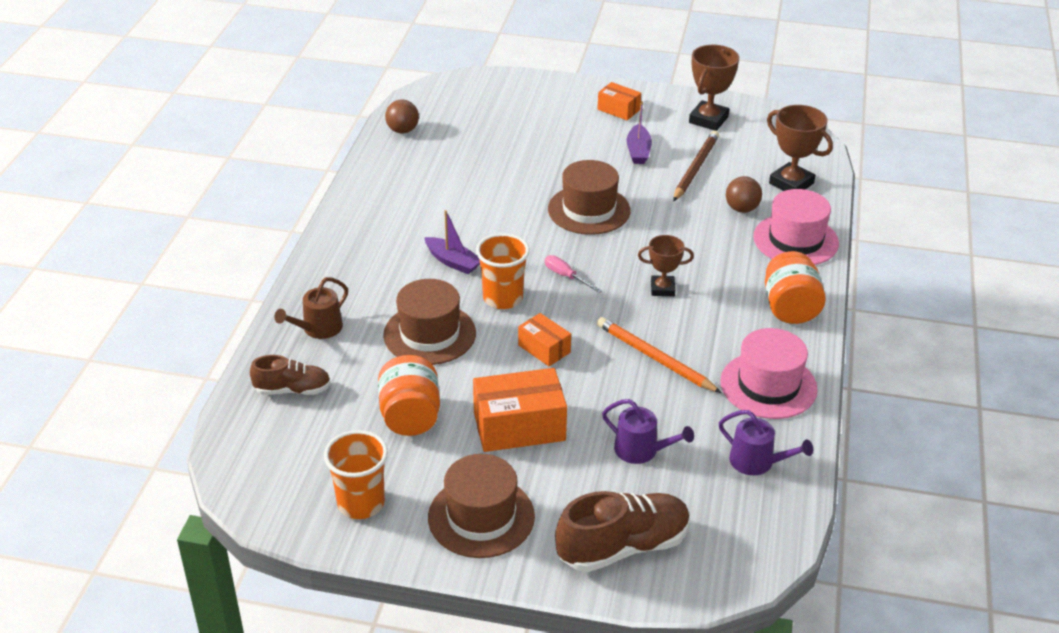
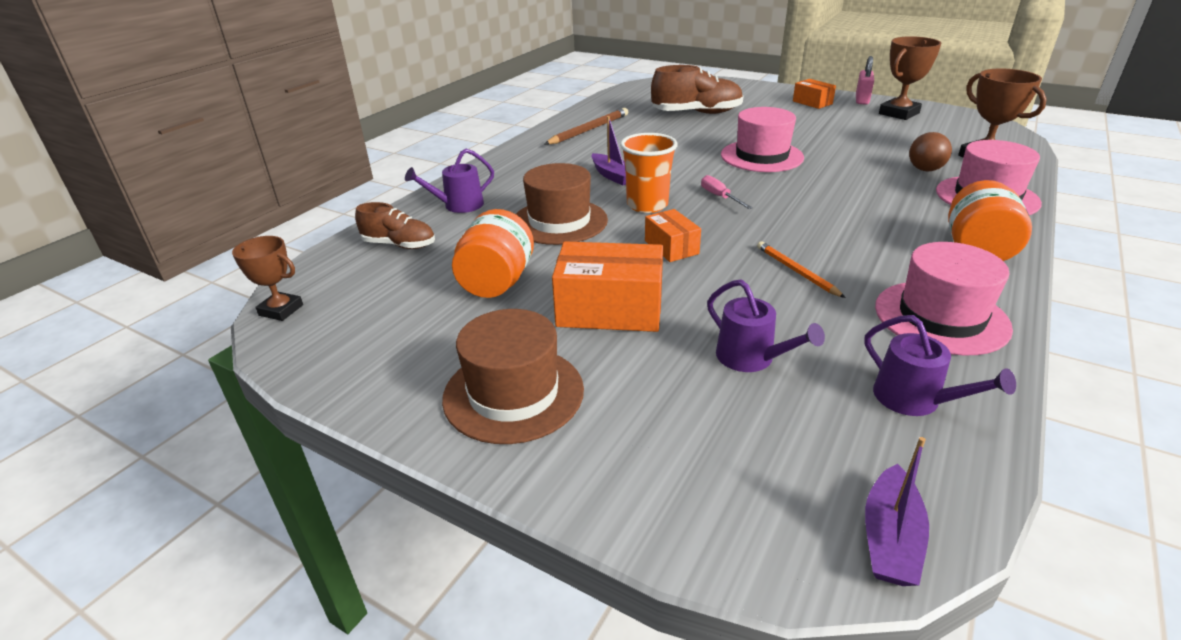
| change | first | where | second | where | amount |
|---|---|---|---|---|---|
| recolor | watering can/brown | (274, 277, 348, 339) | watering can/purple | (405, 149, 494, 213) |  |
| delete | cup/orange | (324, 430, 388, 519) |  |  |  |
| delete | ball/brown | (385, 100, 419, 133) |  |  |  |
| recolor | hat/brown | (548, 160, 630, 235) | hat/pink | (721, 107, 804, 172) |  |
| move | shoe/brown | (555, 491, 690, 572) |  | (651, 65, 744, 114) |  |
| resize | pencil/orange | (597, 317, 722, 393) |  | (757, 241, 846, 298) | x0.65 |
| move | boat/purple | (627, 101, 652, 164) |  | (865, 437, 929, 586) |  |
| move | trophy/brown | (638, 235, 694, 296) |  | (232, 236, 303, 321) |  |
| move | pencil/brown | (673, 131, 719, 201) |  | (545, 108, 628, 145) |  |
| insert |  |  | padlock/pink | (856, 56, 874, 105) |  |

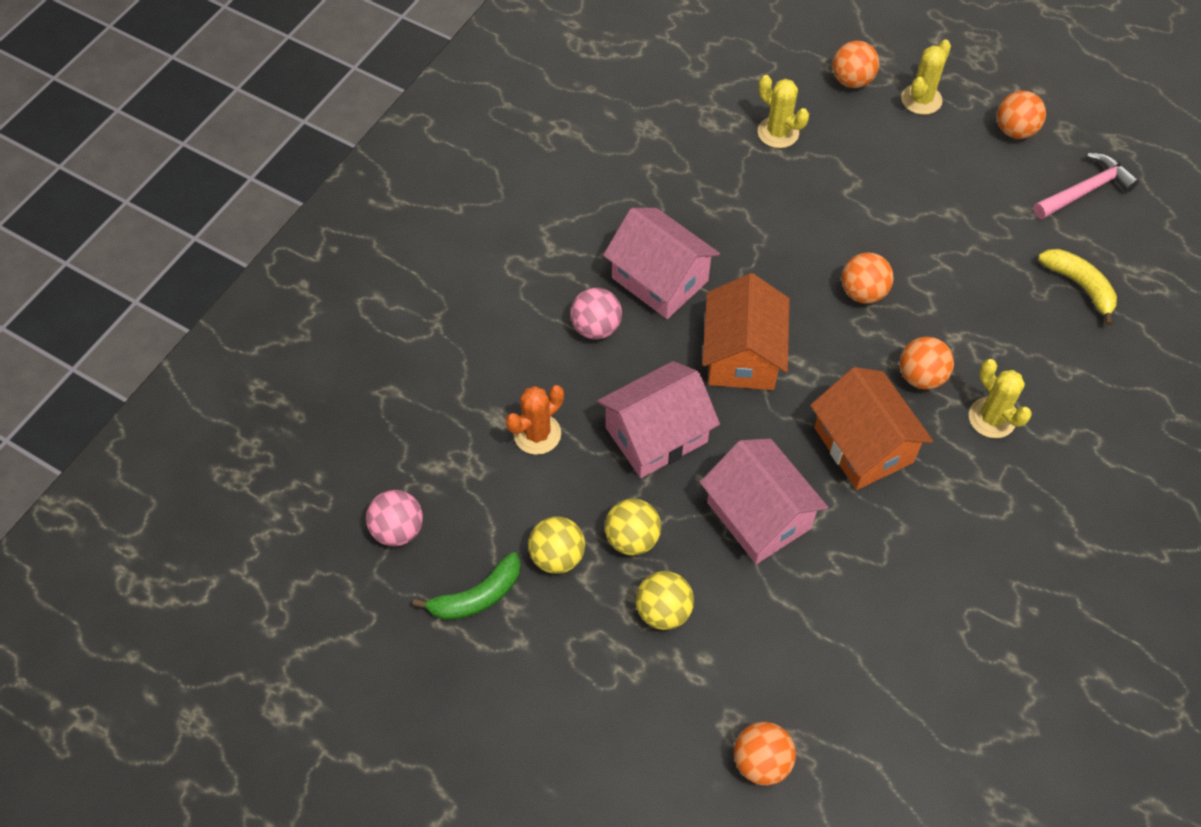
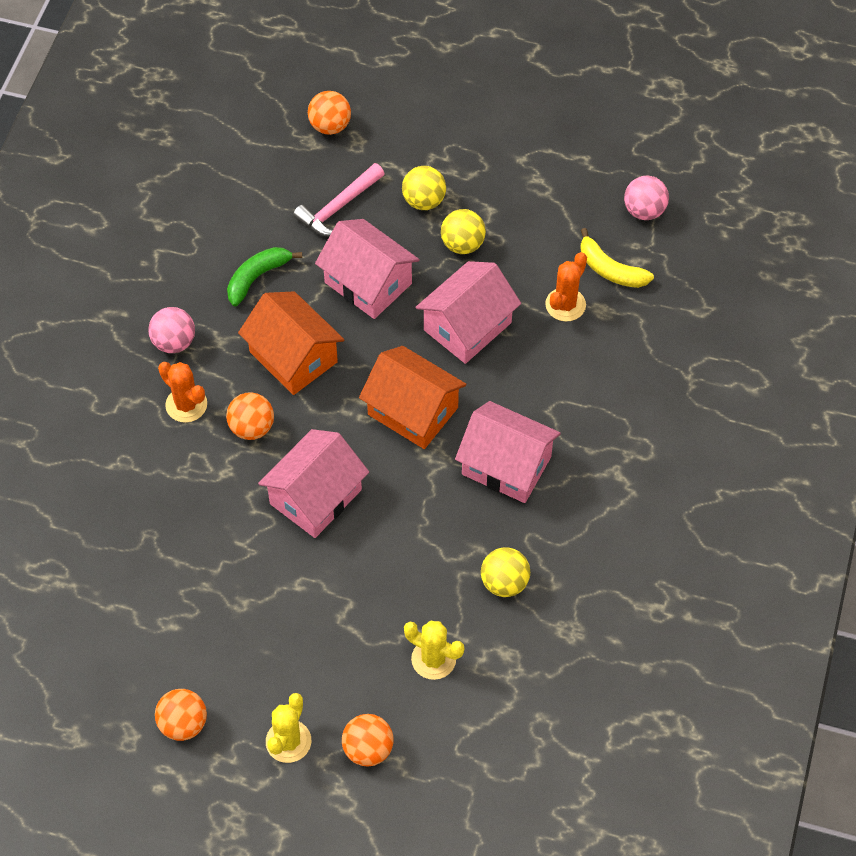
| change | first | where | second | where | amount |
|---|---|---|---|---|---|
| move | banana/green | (413, 552, 521, 620) |  | (227, 247, 302, 307) |  |
| move | ball/yellow | (528, 517, 585, 574) |  | (481, 547, 530, 597) |  |
| move | ball/pink | (570, 288, 622, 340) |  | (148, 307, 195, 353) |  |
| rotate | house/orange | (702, 273, 790, 390) |  | (359, 346, 467, 449) | 45 degrees counterclockwise |
| replace | ball/orange | (842, 253, 894, 304) | house/pink | (258, 429, 369, 538) |  |
| recolor | cactus/yellow | (969, 359, 1032, 438) | cactus/orange | (158, 362, 207, 423) |  |
| move | hammer/pink | (1033, 153, 1139, 219) |  | (293, 163, 384, 237) |  |
| move | banana/yellow | (1038, 249, 1117, 326) |  | (580, 228, 654, 288) |  |

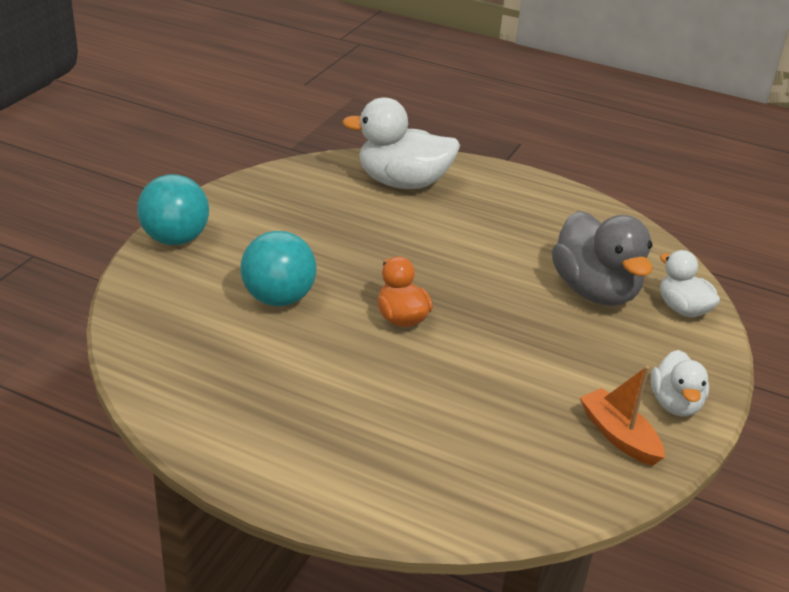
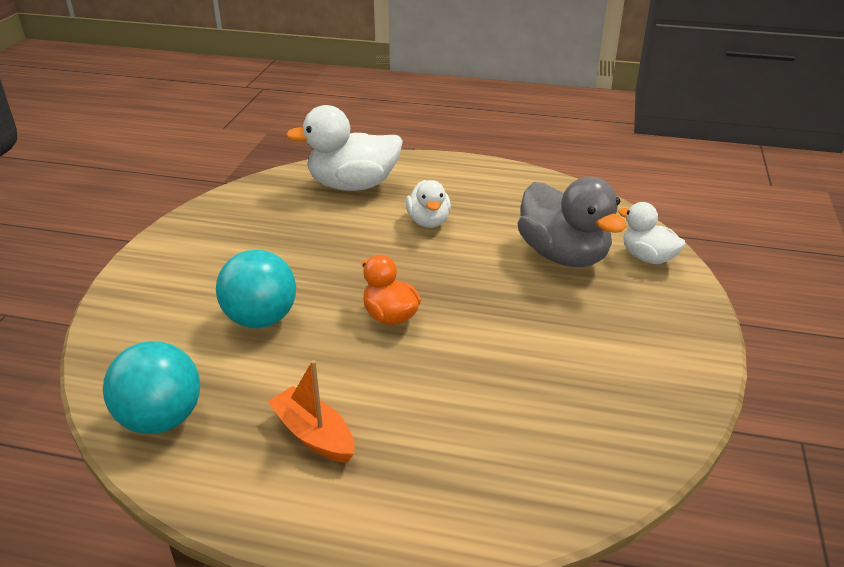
| change | first | where | second | where | amount |
|---|---|---|---|---|---|
| move | ball/turquoise | (137, 174, 209, 245) |  | (103, 341, 200, 434) |  |
| move | boat/orange | (580, 366, 665, 466) |  | (268, 360, 355, 463) |  |
| move | duck/white | (651, 350, 709, 416) |  | (406, 180, 451, 228) |  |

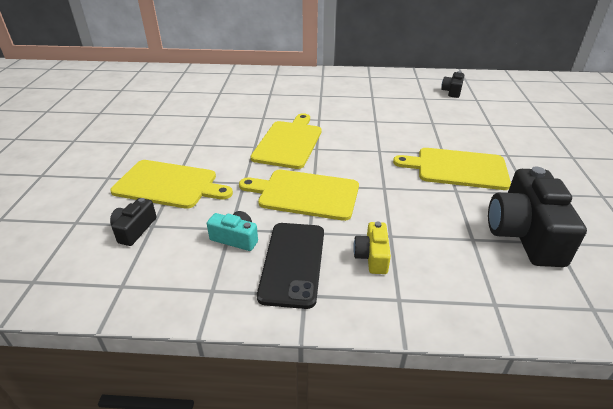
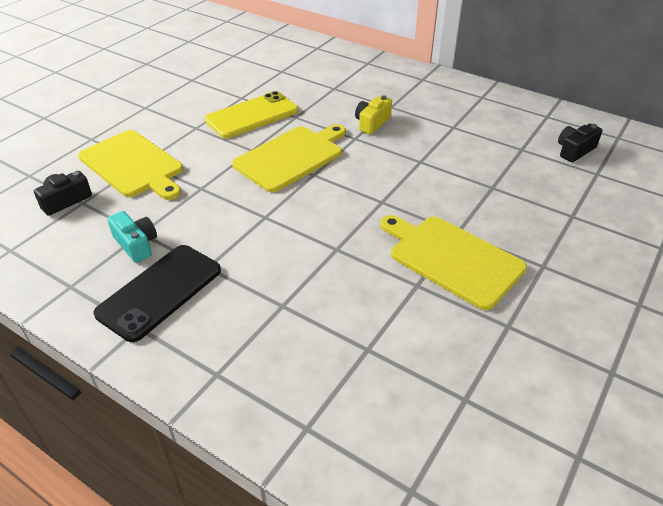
| change | first | where | second | where | amount |
|---|---|---|---|---|---|
| delete | cutting board/yellow | (239, 170, 359, 221) |  |  |  |
| move | camera/yellow | (353, 221, 391, 274) |  | (355, 95, 392, 134) |  |
| delete | camera/black | (488, 167, 587, 267) |  |  |  |
| insert |  |  | phone/yellow | (205, 91, 298, 138) |  |

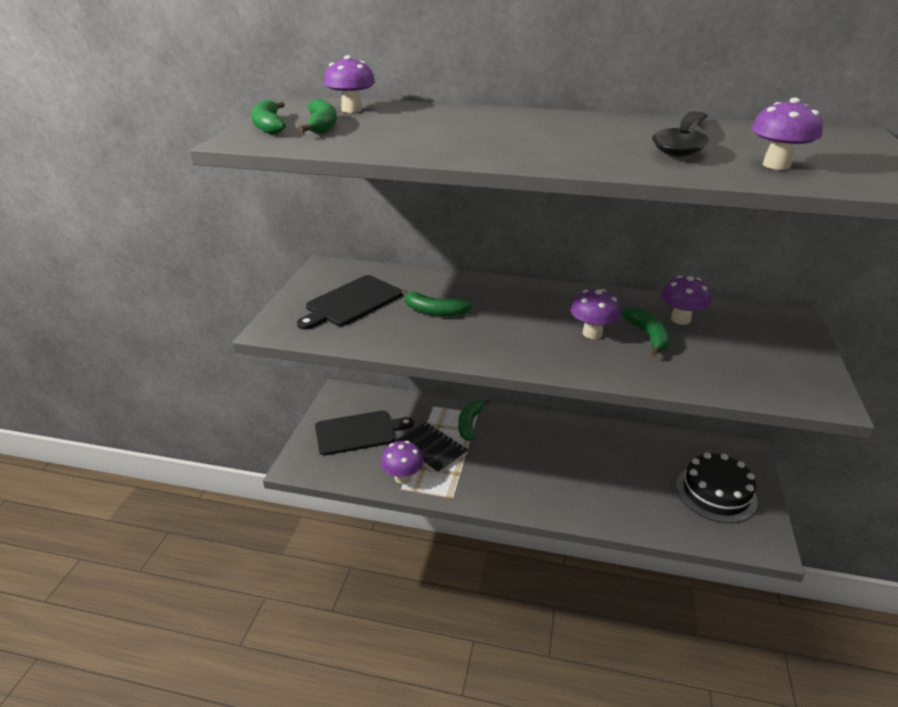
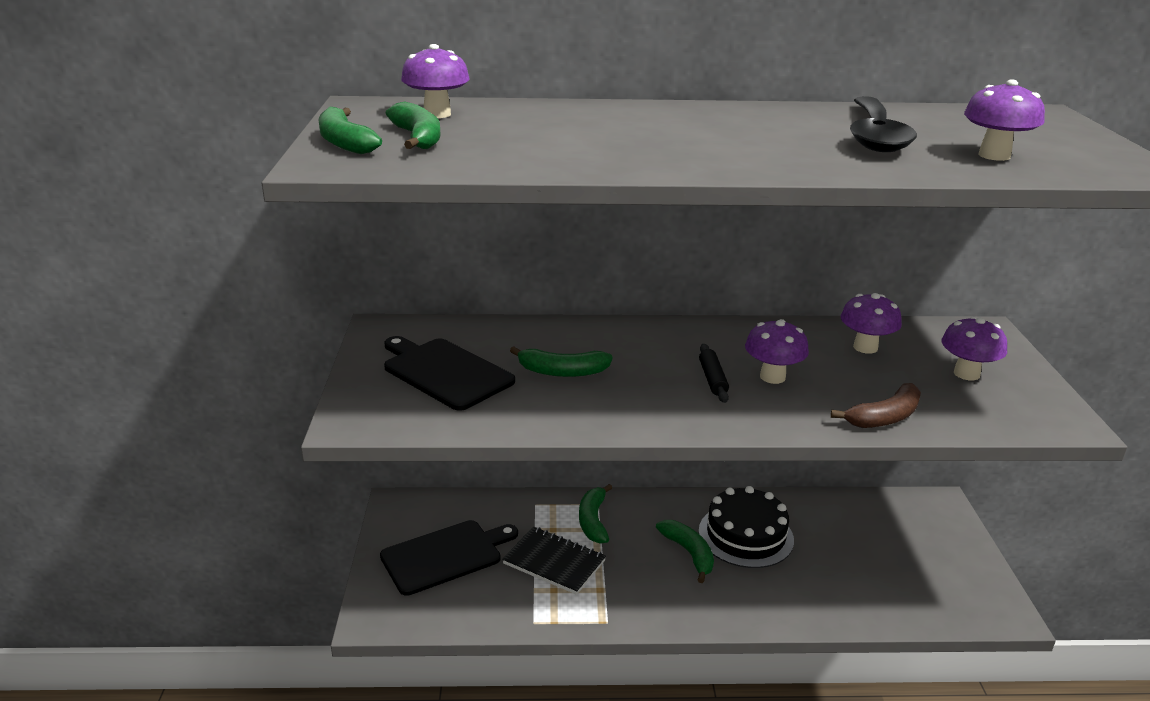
| change | first | where | second | where | amount |
|---|---|---|---|---|---|
| rotate | cutting board/black | (297, 275, 403, 330) |  | (384, 336, 515, 411) | 105 degrees clockwise |
| move | mushroom/purple | (381, 441, 424, 484) |  | (941, 317, 1007, 380) |  |
| move | banana/green | (621, 307, 670, 356) |  | (656, 520, 714, 583) |  |
| move | cake/black | (676, 452, 758, 523) |  | (699, 486, 794, 568) |  |
| insert |  |  | rolling pin/black | (699, 344, 729, 403) |  |
| insert |  |  | banana/brown | (831, 383, 921, 428) |  |

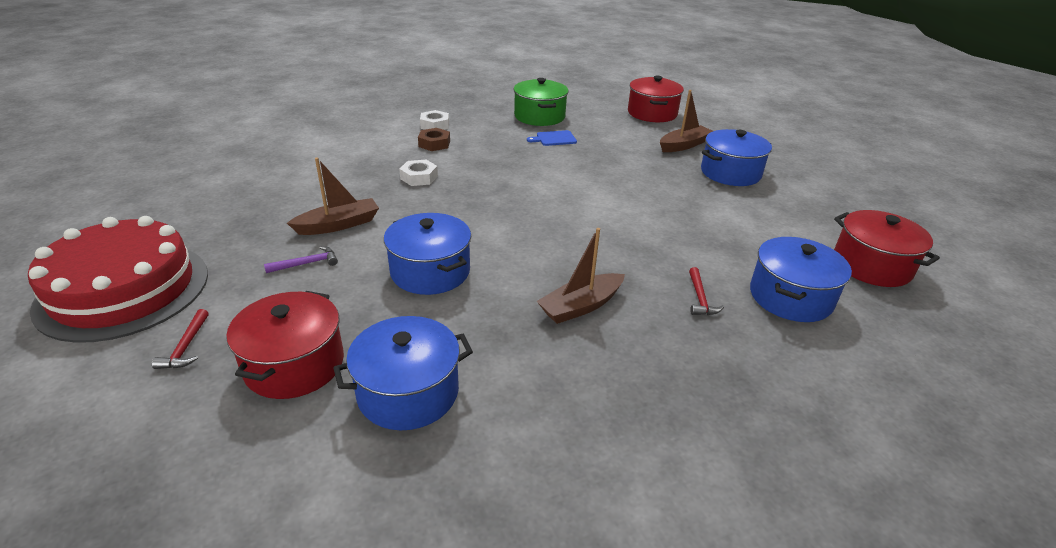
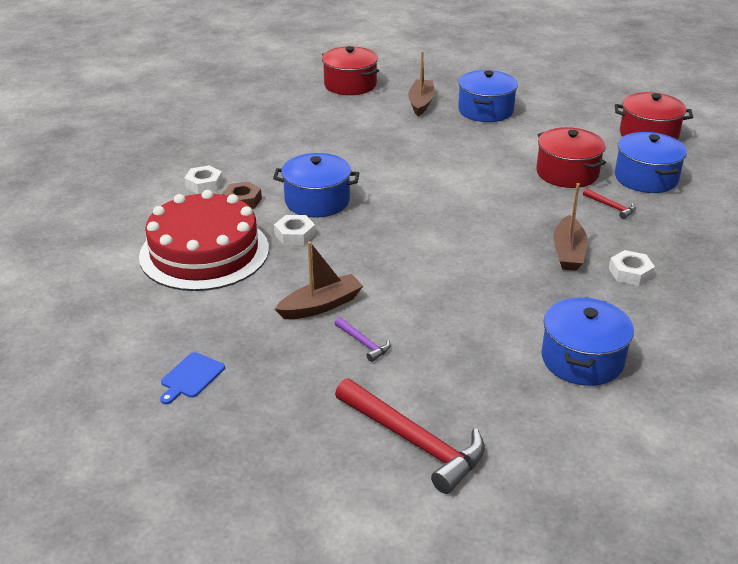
| change | first | where | second | where | amount |
|---|---|---|---|---|---|
| move | cake/red | (28, 216, 208, 343) |  | (139, 190, 269, 291) |  |
| resize | hammer/red | (152, 309, 209, 369) |  | (335, 378, 485, 494) | x2.19 |
| move | pot/red | (226, 291, 344, 399) |  | (536, 127, 606, 188) |  |
| rotate | hammer/purple | (264, 246, 338, 273) |  | (335, 317, 390, 362) | 120 degrees clockwise |
| rotate | boat/brown | (287, 158, 379, 235) |  | (275, 241, 363, 319) | 45 degrees clockwise |
| move | pot/blue | (384, 213, 471, 295) |  | (273, 153, 359, 217) |  |
| delete | pot/green | (513, 78, 569, 126) |  |  |  |
| move | cutting board/blue | (527, 130, 577, 146) |  | (160, 352, 225, 404) |  |
| insert |  |  | nut/white | (609, 250, 655, 286) |  |

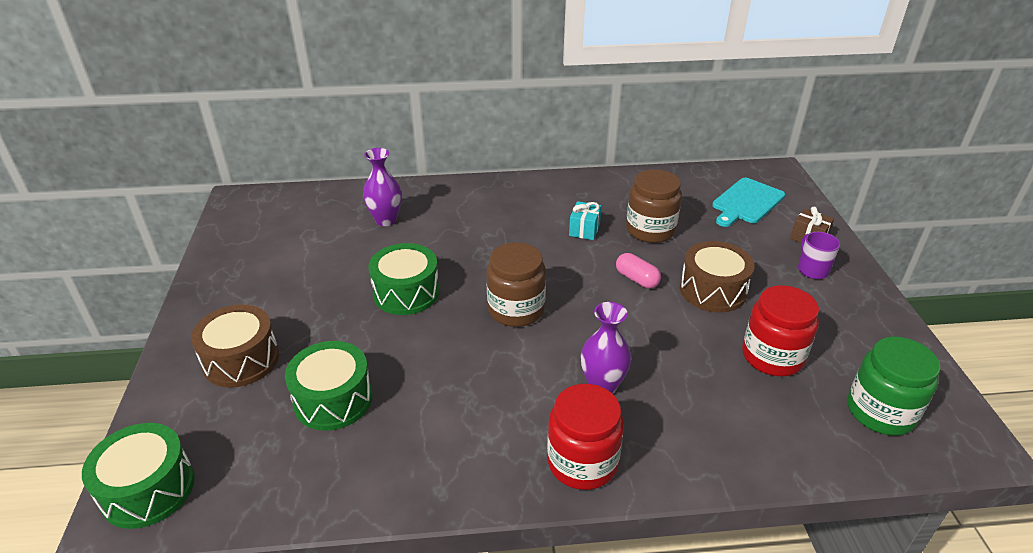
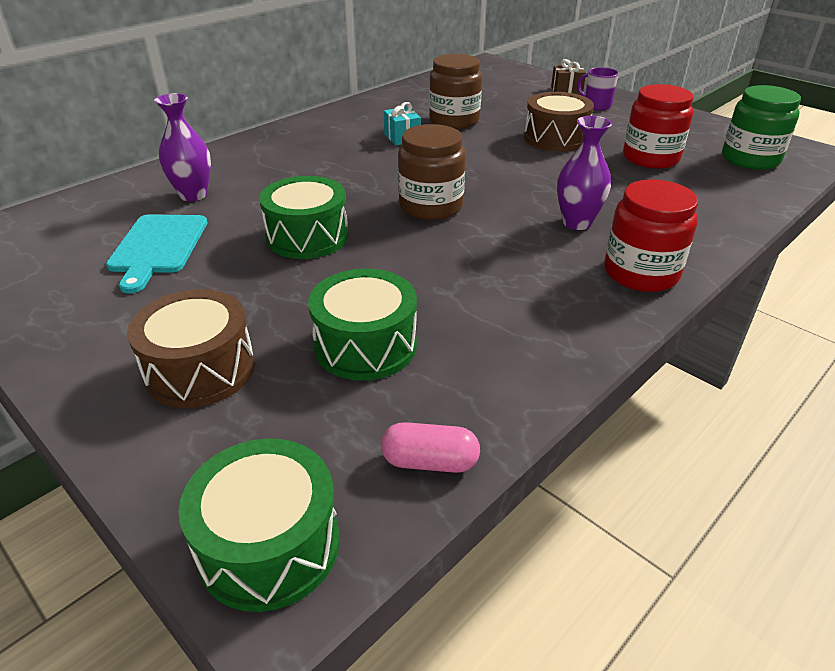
| change | first | where | second | where | amount |
|---|---|---|---|---|---|
| move | capsule/pink | (616, 253, 661, 288) |  | (381, 422, 480, 473) |  |
| move | cutting board/turquoise | (712, 178, 785, 227) |  | (106, 214, 208, 294) |  |

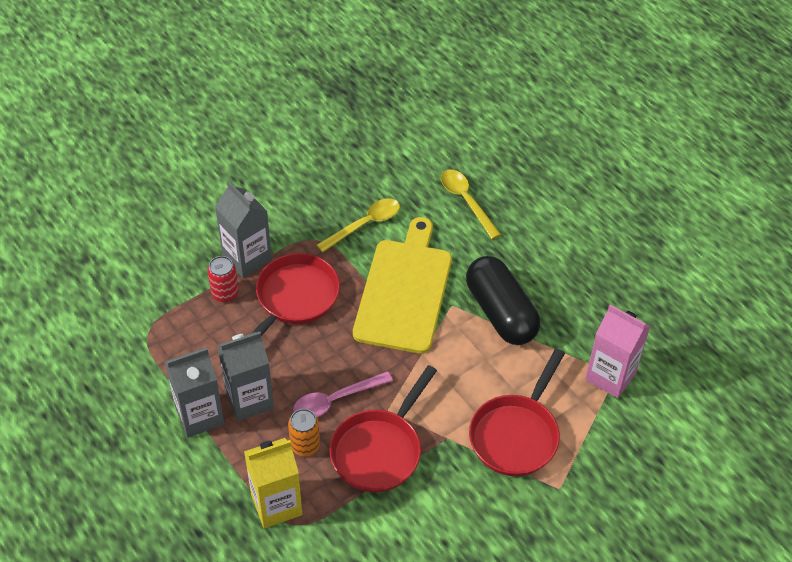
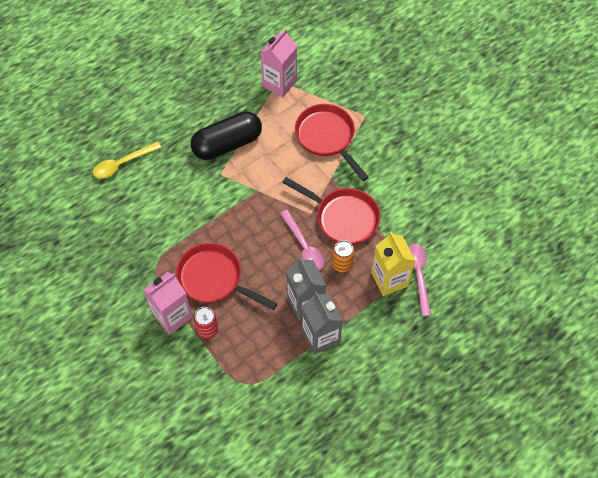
| change | first | where | second | where | amount |
|---|---|---|---|---|---|
| recolor | carton/grey | (215, 181, 272, 278) | carton/pink | (143, 272, 192, 335) |  |
| delete | spoon/yellow | (316, 198, 400, 253) |  |  |  |
| delete | cutting board/yellow | (353, 217, 452, 354) |  |  |  |
| rotate | pan/red | (469, 349, 565, 476) |  | (295, 104, 369, 181) | 150 degrees counterclockwise |
| insert |  |  | spoon/pink | (408, 244, 431, 316) |  |

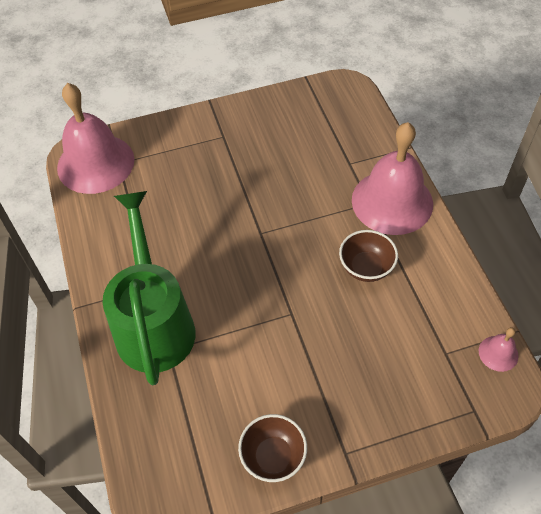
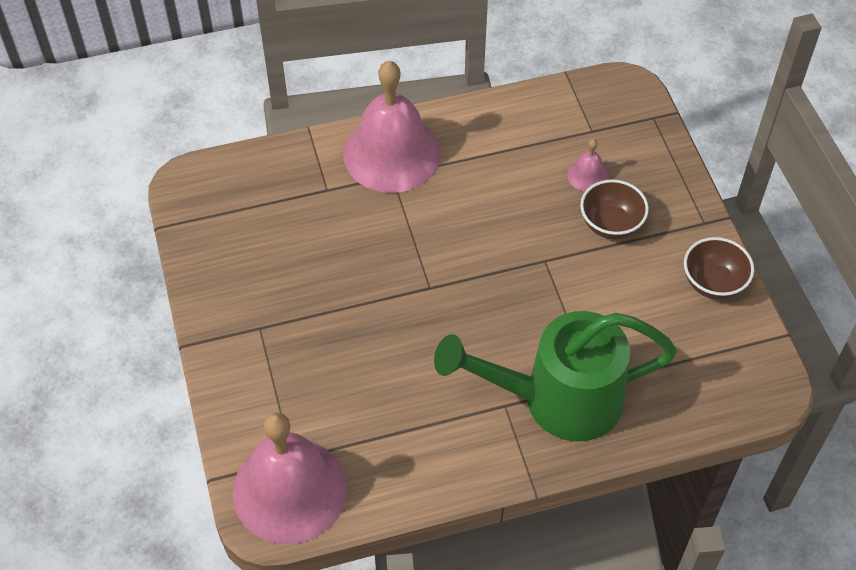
| change | first | where | second | where | amount |
|---|---|---|---|---|---|
| move | bowl/brown | (339, 230, 398, 282) |  | (580, 180, 649, 239) |  |
| move | bell/pink | (479, 327, 519, 372) |  | (567, 139, 609, 192) |  |

